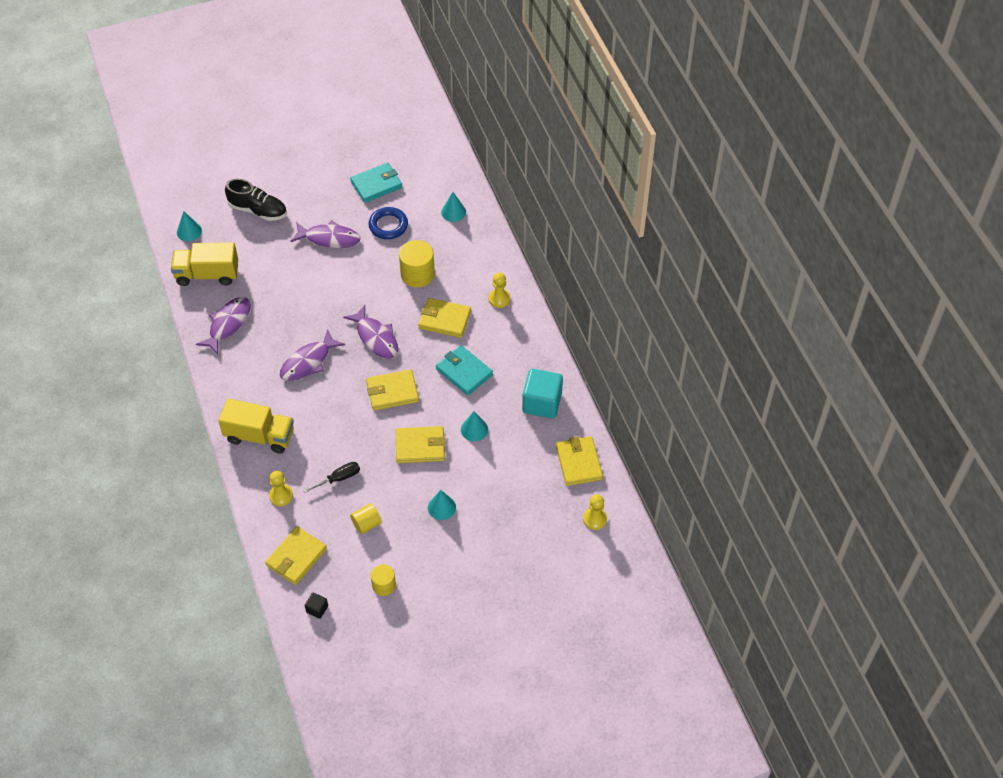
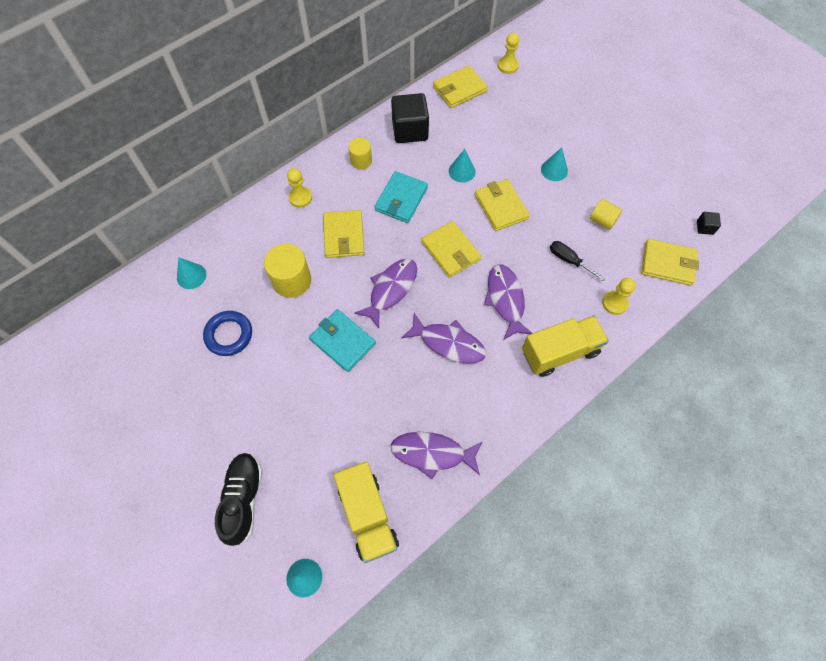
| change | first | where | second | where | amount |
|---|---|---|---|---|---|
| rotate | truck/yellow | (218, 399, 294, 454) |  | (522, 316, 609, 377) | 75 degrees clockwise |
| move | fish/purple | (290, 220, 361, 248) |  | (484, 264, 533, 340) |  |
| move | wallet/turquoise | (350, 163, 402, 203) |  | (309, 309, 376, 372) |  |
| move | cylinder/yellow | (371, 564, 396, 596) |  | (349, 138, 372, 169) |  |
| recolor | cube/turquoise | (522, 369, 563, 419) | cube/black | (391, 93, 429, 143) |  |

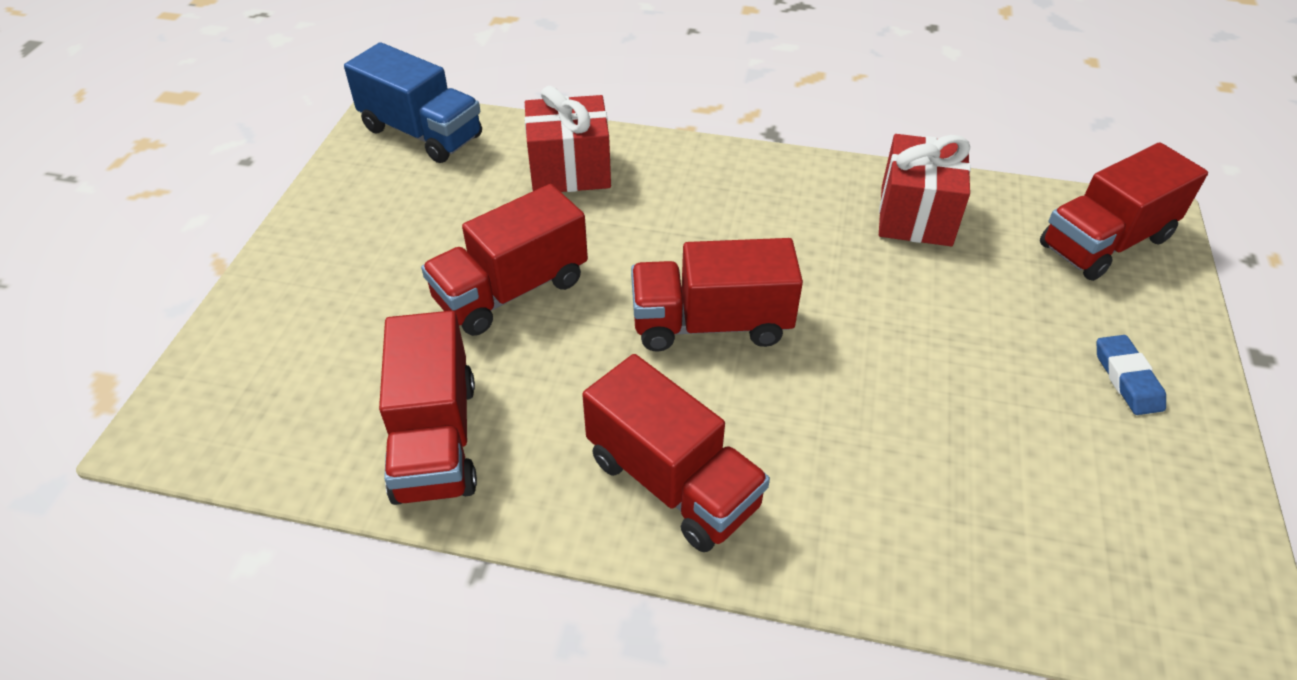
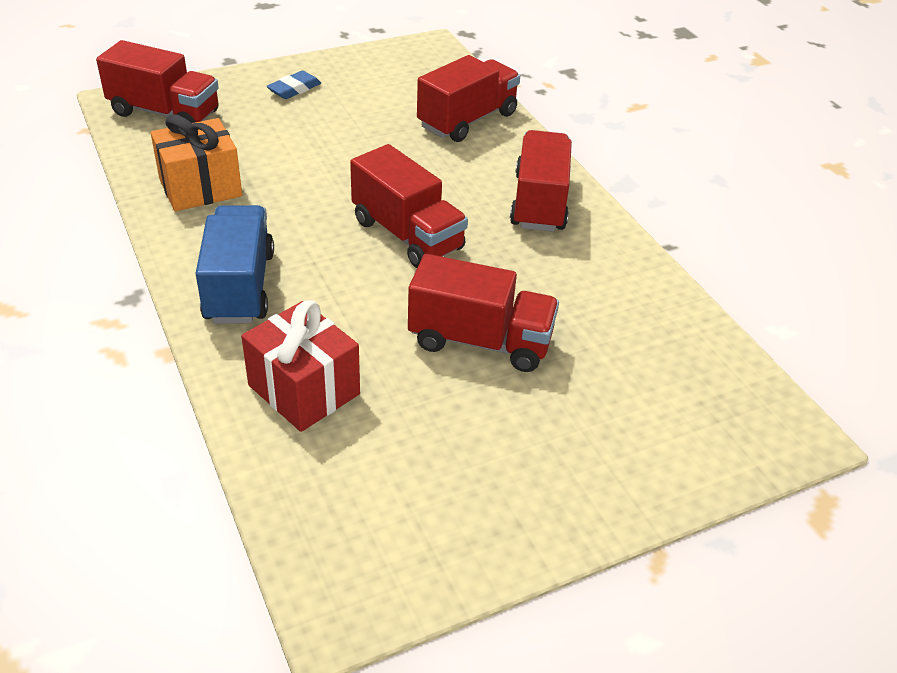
| change | first | where | second | where | amount |
|---|---|---|---|---|---|
| move | truck/blue | (344, 42, 482, 163) |  | (196, 205, 274, 324) |  |
| move | truck/red | (379, 311, 477, 505) |  | (417, 55, 520, 142) |  |
| recolor | gift/red | (879, 134, 971, 246) | gift/orange | (151, 114, 242, 211) |  |

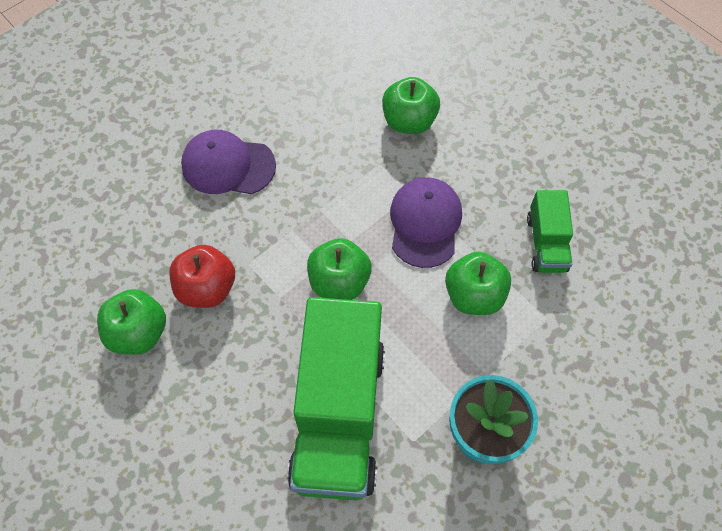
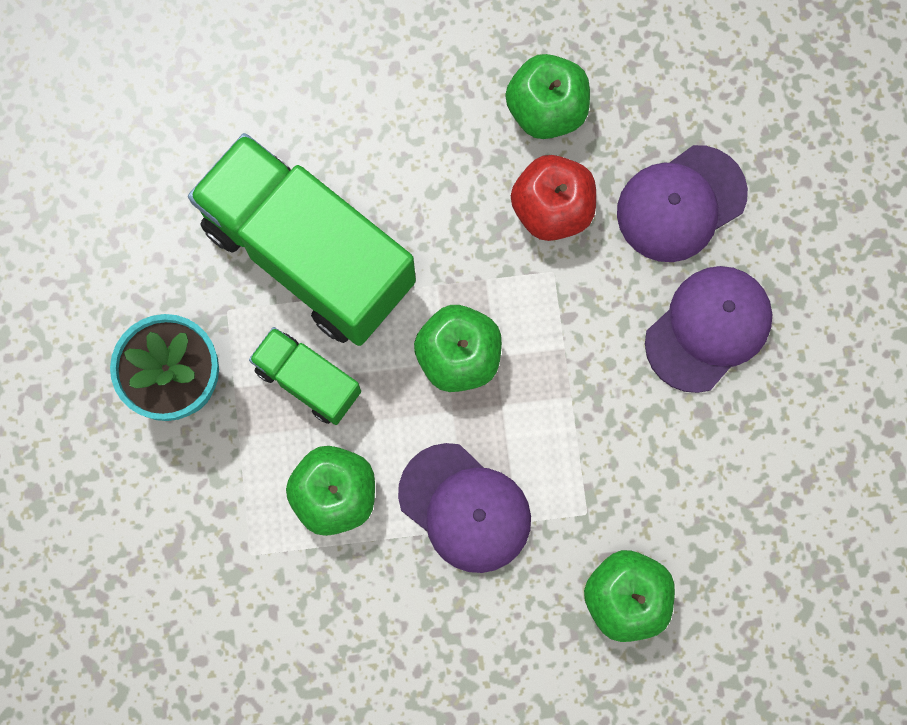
| change | first | where | second | where | amount |
|---|---|---|---|---|---|
| move | truck/green | (527, 190, 573, 273) |  | (249, 327, 361, 425) |  |
| insert |  |  | cap/purple | (617, 145, 748, 262) |  |

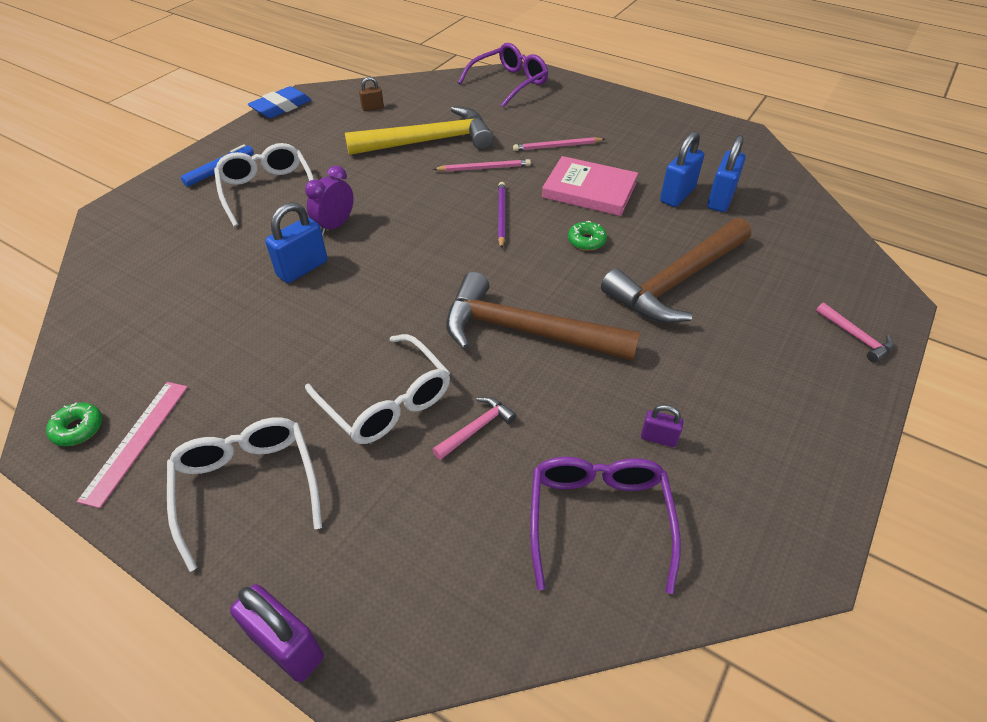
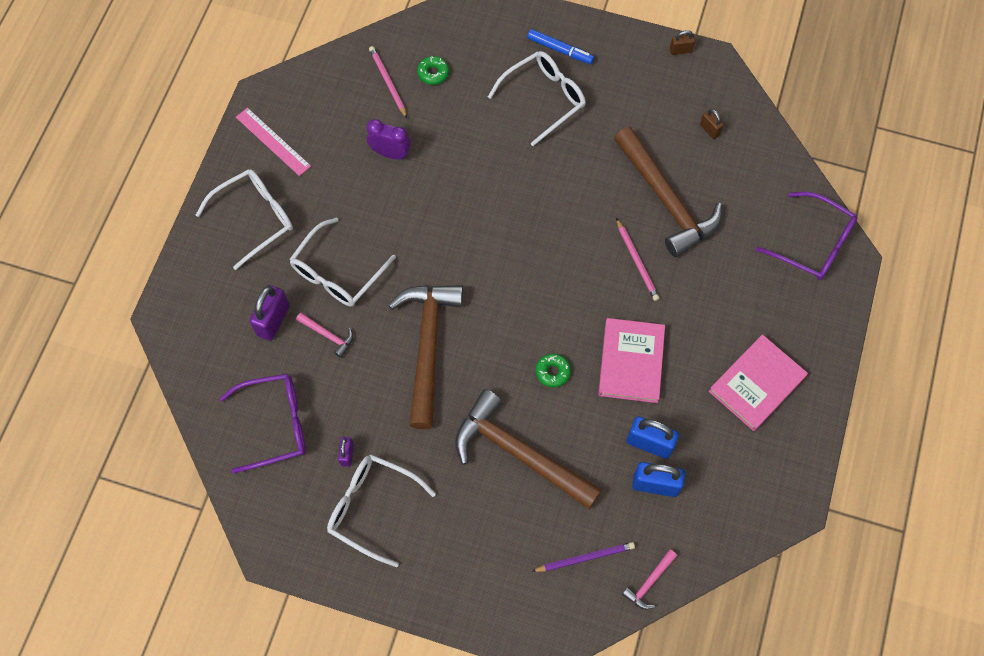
| change | first | where | second | where | amount |
|---|---|---|---|---|---|
| move | donut/green | (46, 402, 103, 446) |  | (417, 56, 449, 85) |  |
| rotate | ruler/pink | (77, 382, 188, 508) |  | (236, 108, 311, 176) | 45 degrees clockwise |
| move | padlock/purple | (230, 584, 324, 682) |  | (250, 285, 290, 341) |  |
| replace | eraser/blue | (248, 86, 311, 118) | padlock/brown | (670, 30, 695, 55) |  |
| delete | padlock/blue | (265, 202, 328, 283) |  |  |  |
| move | clock/purple | (305, 165, 354, 235) |  | (367, 119, 411, 159) |  |
| recolor | hammer/yellow | (345, 106, 494, 155) | hammer/brown | (614, 127, 722, 257) |  |
| move | pencil/purple | (498, 182, 505, 249) |  | (531, 542, 635, 572) |  |
| move | pencil/pink | (513, 137, 605, 151) |  | (369, 46, 407, 118) |  |
| move | hammer/pink | (816, 302, 894, 362) |  | (622, 549, 677, 609) |  |
| insert |  |  | glasses/white | (327, 454, 436, 567) |  |
| insert |  |  | book/pink | (709, 334, 808, 431) |  |

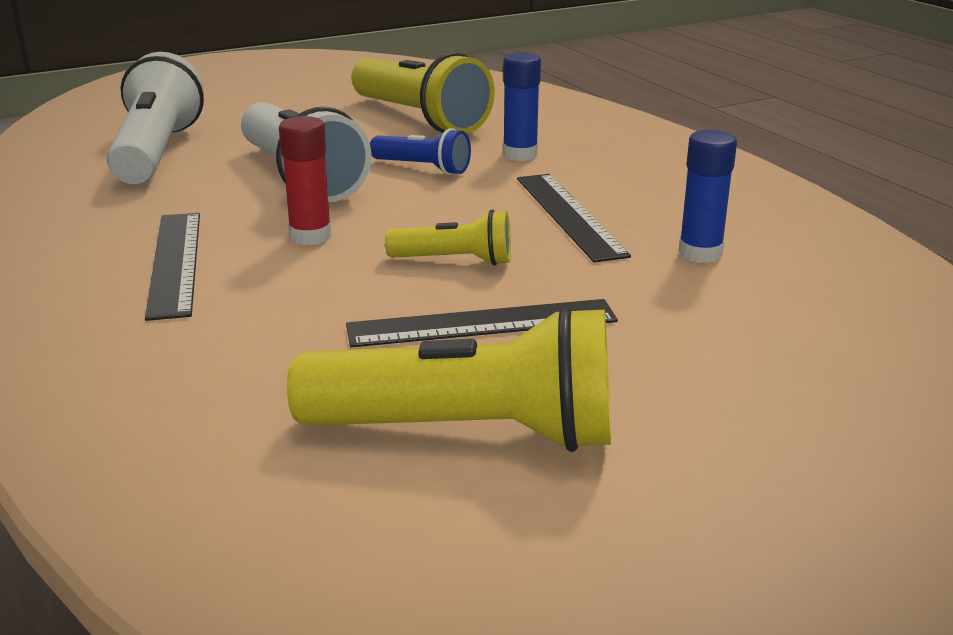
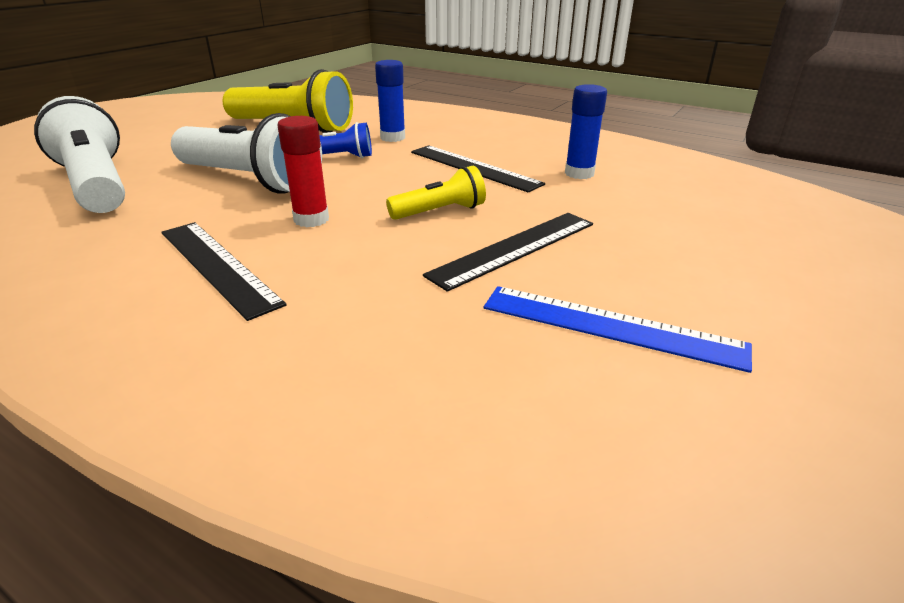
| change | first | where | second | where | amount |
|---|---|---|---|---|---|
| replace | flashlight/yellow | (287, 305, 611, 452) | ruler/blue | (484, 286, 752, 373) |  |

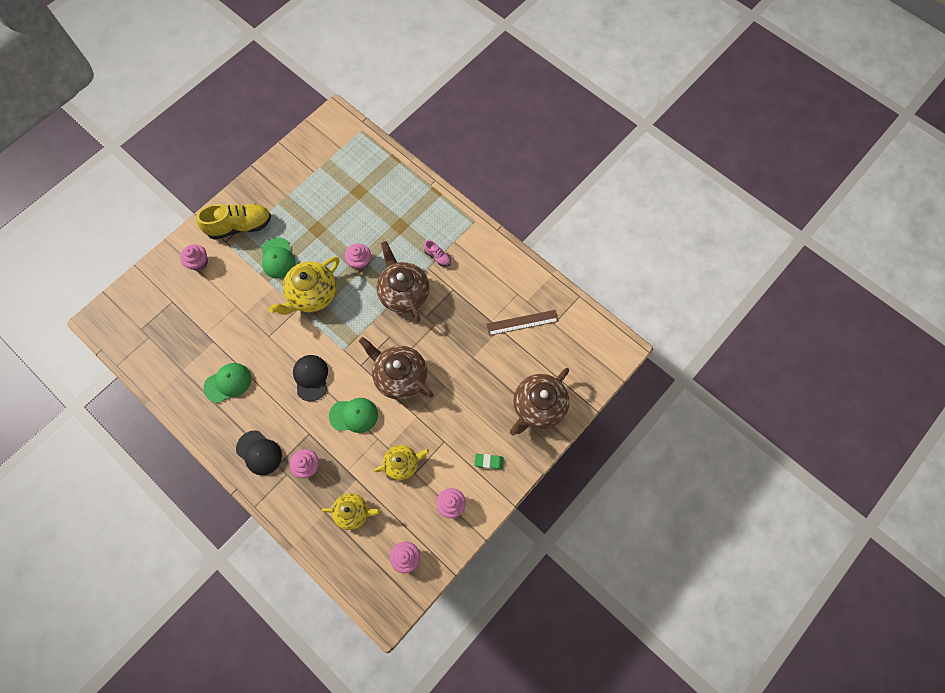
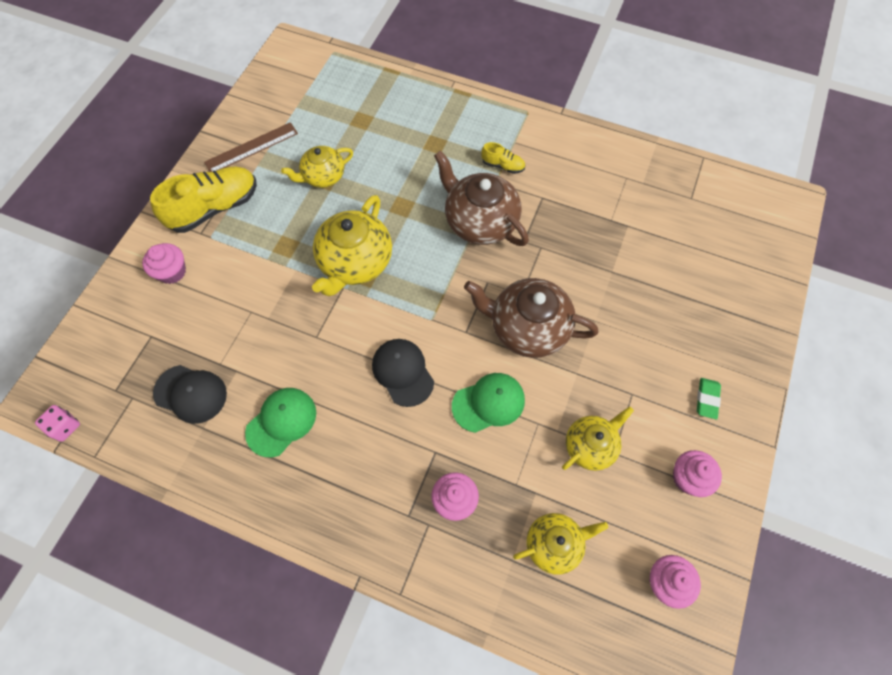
| change | first | where | second | where | amount |
|---|---|---|---|---|---|
| move | cap/black | (236, 430, 282, 475) |  | (153, 365, 227, 424) |  |
| delete | cap/green | (262, 237, 296, 279) |  |  |  |
| delete | cupcake/pink | (345, 244, 371, 270) |  |  |  |
| recolor | shoe/pink | (424, 240, 451, 267) | shoe/yellow | (481, 142, 525, 174) |  |
| rotate | eraser/green | (474, 454, 504, 469) |  | (697, 378, 721, 419) | 60 degrees counterclockwise |
| move | ruler/brown | (486, 310, 559, 336) |  | (204, 122, 298, 172) |  |
| delete | teapot/brown | (510, 368, 569, 436) |  |  |  |
| insert |  |  | dice/pink | (35, 405, 80, 442) |  |
| insert |  |  | teapot/yellow | (281, 146, 353, 188) |  |

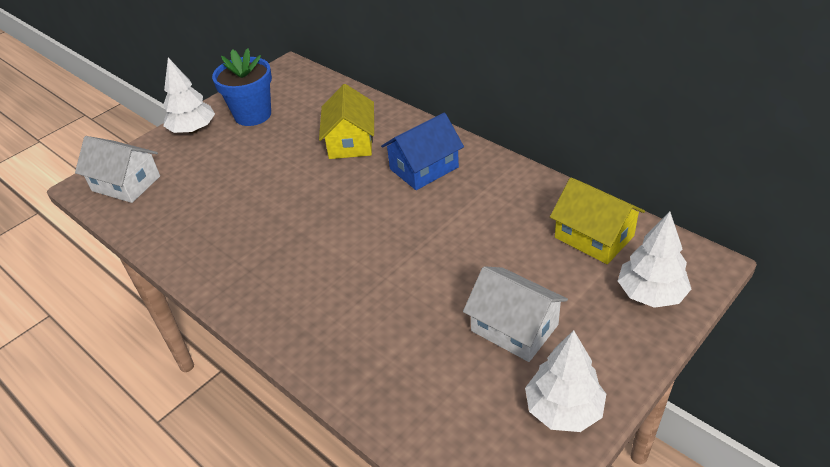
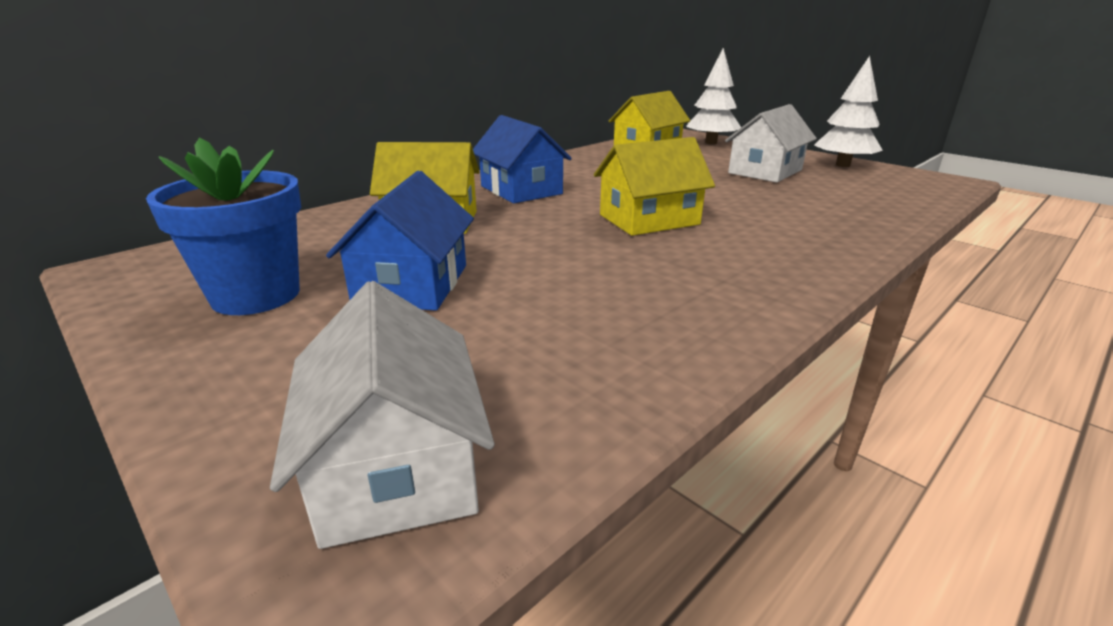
| change | first | where | second | where | amount |
|---|---|---|---|---|---|
| rotate | house/white | (75, 136, 160, 203) |  | (270, 281, 495, 549) | 45 degrees counterclockwise |
| delete | tree/white | (163, 58, 215, 134) |  |  |  |
| insert |  |  | house/blue | (326, 171, 474, 310) |  |
| insert |  |  | house/yellow | (594, 137, 715, 236) |  |

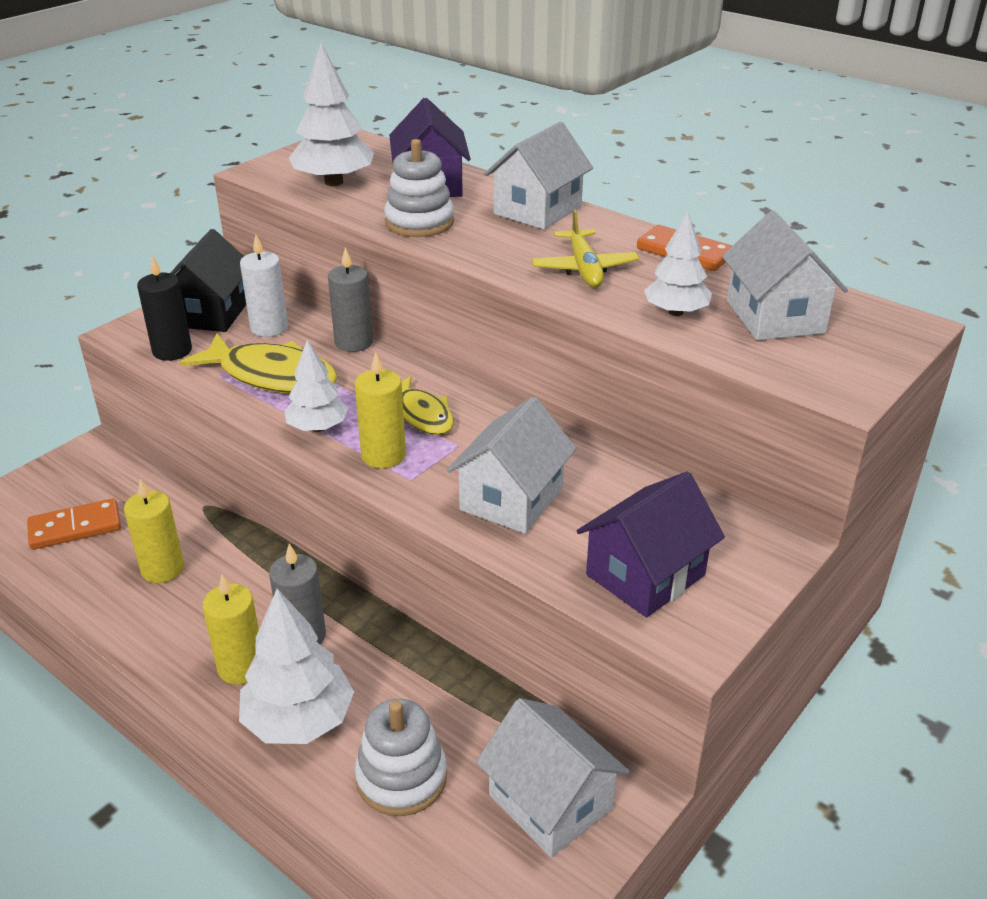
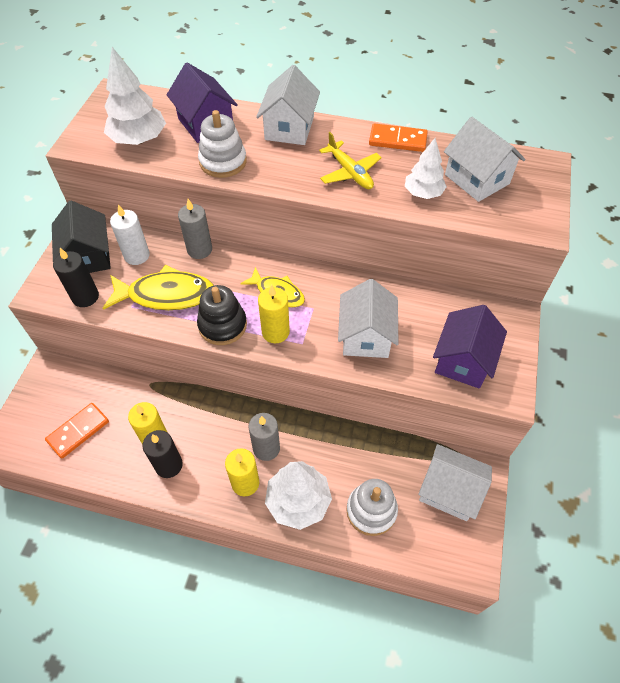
| change | first | where | second | where | amount |
|---|---|---|---|---|---|
| replace | tree/white | (284, 340, 348, 432) | stacking toy/black | (197, 285, 247, 345) |  |
| insert |  |  | candle/black | (142, 430, 183, 478) |  |

